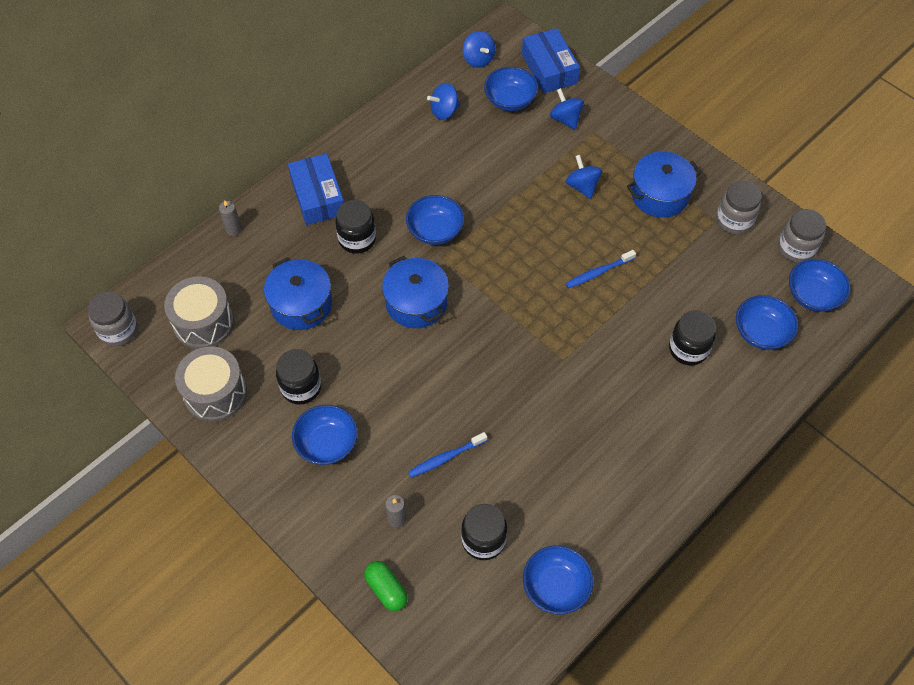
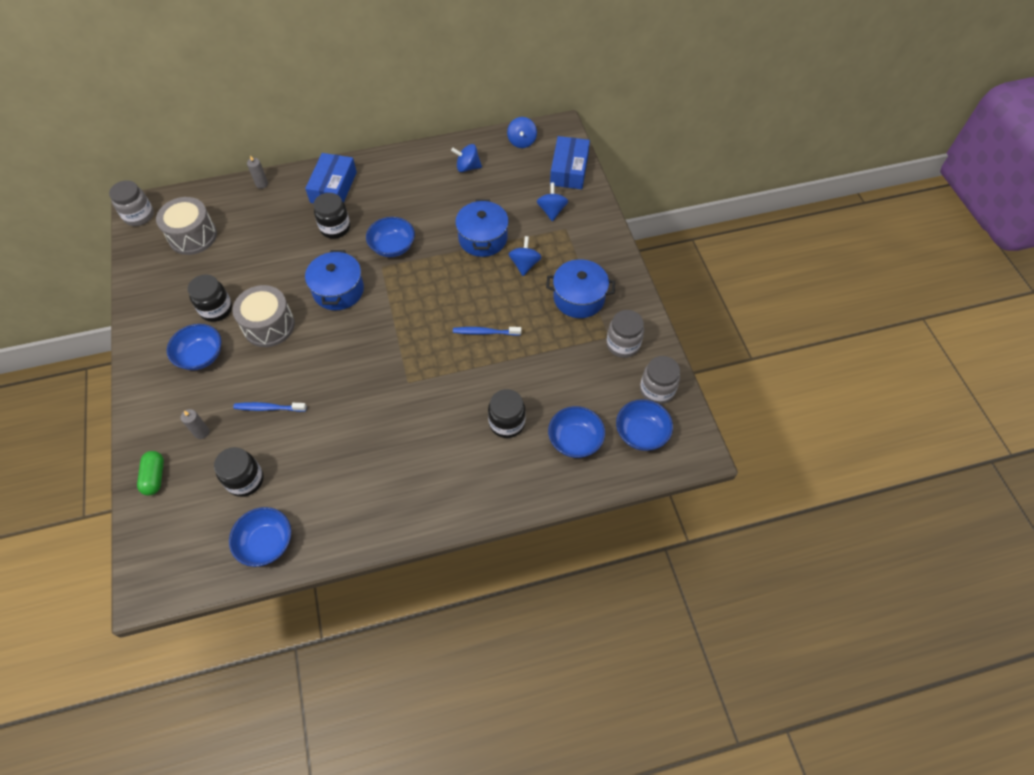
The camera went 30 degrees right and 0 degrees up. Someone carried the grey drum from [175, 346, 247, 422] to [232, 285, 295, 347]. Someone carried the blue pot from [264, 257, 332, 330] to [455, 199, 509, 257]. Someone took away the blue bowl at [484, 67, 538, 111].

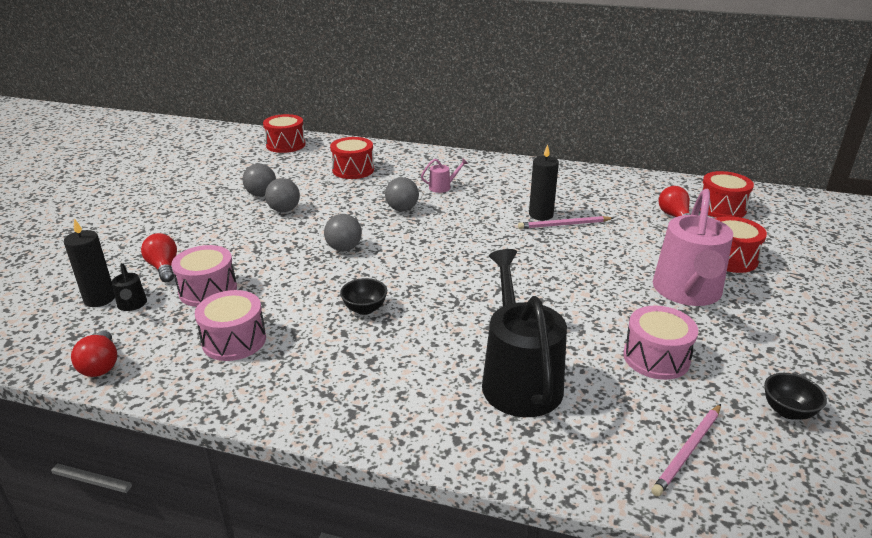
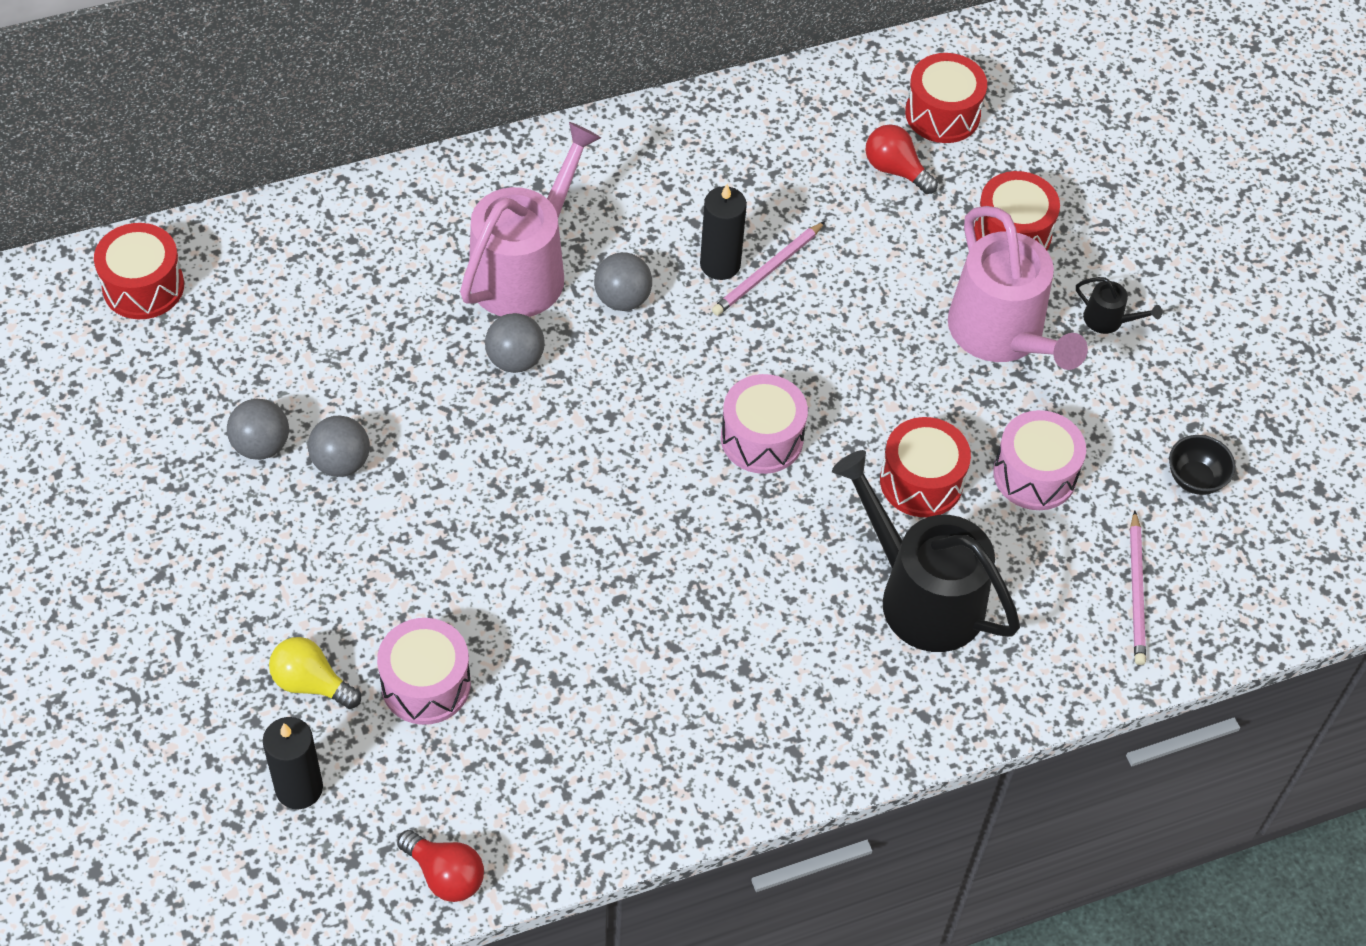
The camera went 40 degrees left and 25 degrees up. Someone carried the black watering can from [112, 263, 147, 311] to [1076, 277, 1162, 334]. Someone repainted the red light bulb at [141, 233, 177, 282], which became the yellow light bulb at [269, 637, 361, 709]. Someone carried the pink drum from [195, 290, 266, 361] to [721, 374, 808, 474]. Someone carried the grey ball from [324, 214, 362, 251] to [594, 252, 652, 311]. Someone carried the red drum from [330, 137, 374, 179] to [880, 417, 971, 517]. Someone took away the black bowl at [340, 278, 387, 315]. Someone scaled the pink watering can at [421, 158, 468, 193] by 2.44.

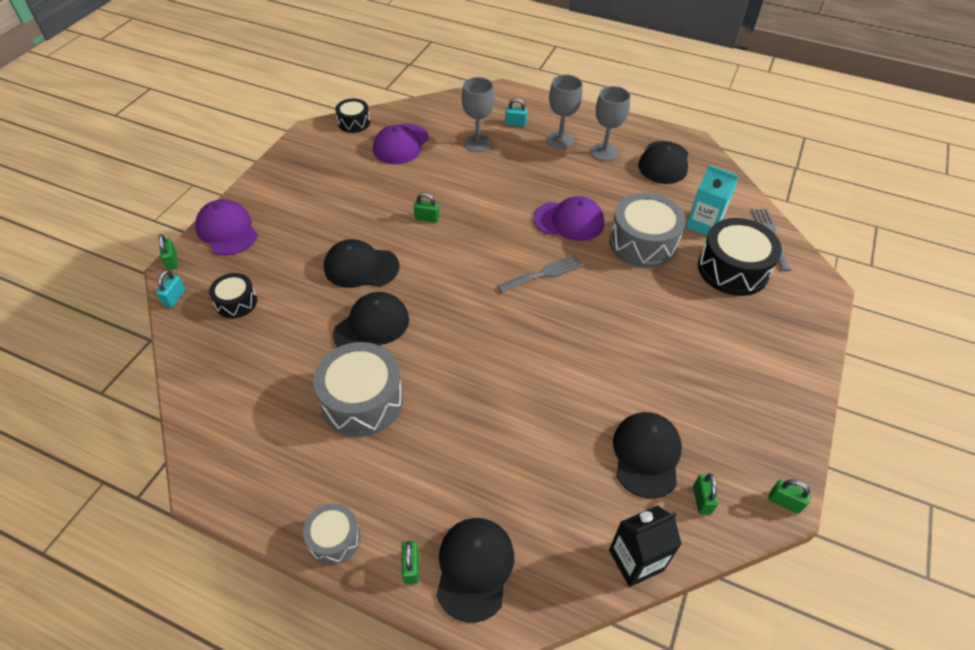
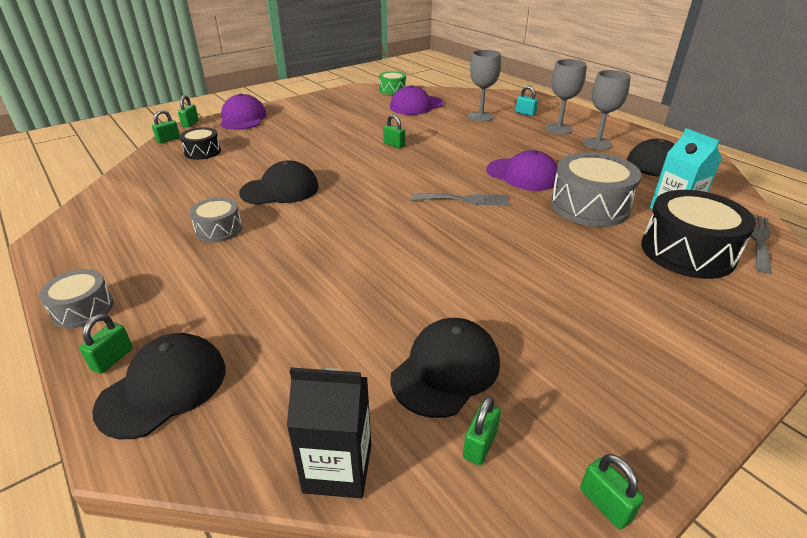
The camera went 30 degrees right and 15 degrees down. Someone repainted the turquoise padlock at [156, 270, 186, 308], which became the green padlock at [152, 110, 180, 143]. Someone scaled the grey drum at [313, 342, 403, 437] by 0.55. Someone took away the black cap at [324, 239, 399, 288]. Someone repainted the black drum at [335, 99, 370, 133], which became the green drum at [379, 71, 406, 95].

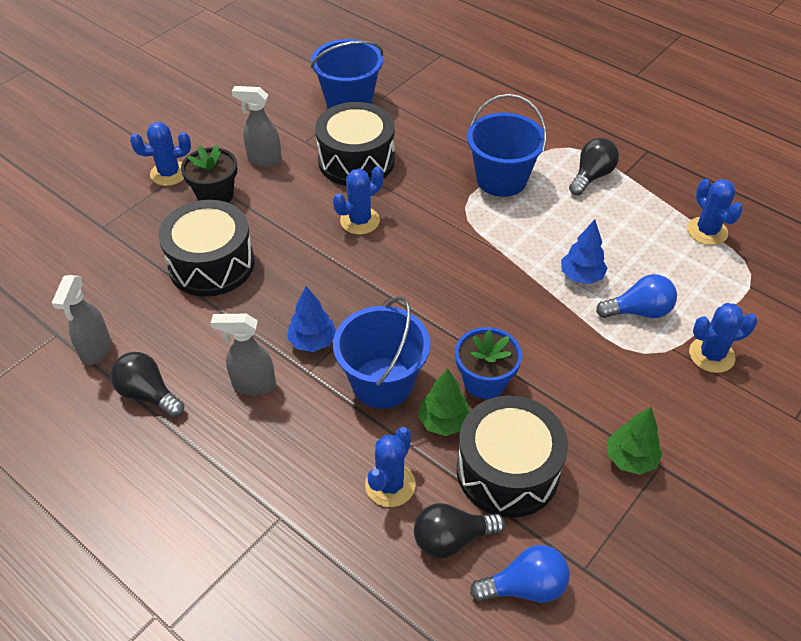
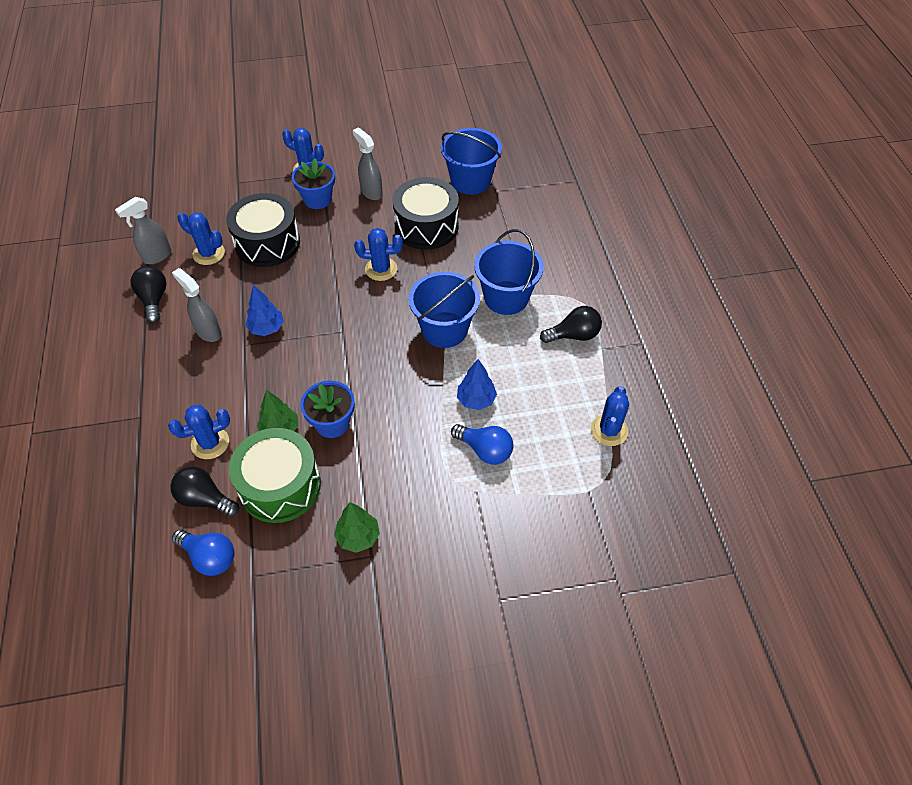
The camera went 40 degrees right and 5 degrees up. Someone repainted the black flower pot at [181, 145, 237, 203], which became the blue flower pot at [292, 158, 335, 209]. Someone carried the blue bucket from [333, 297, 430, 409] to [409, 272, 480, 348]. Someone repainted the black drum at [457, 396, 568, 518], which became the green drum at [229, 428, 321, 523]. Someone carried the blue cactus from [689, 303, 758, 373] to [177, 212, 225, 265].

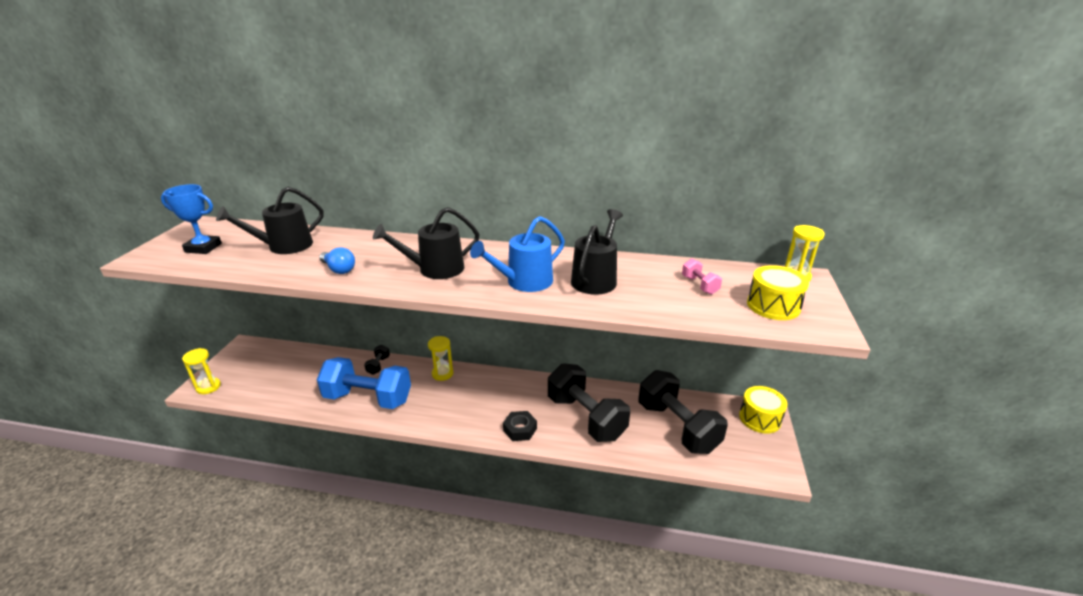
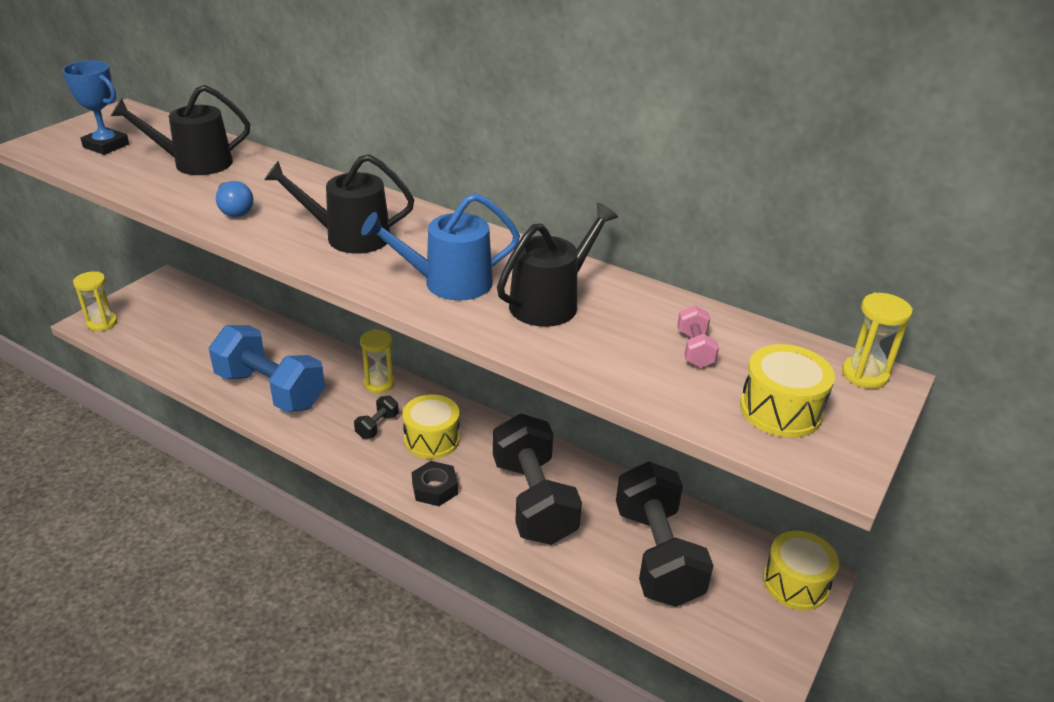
The camera went 20 degrees right and 5 degrees up. Someone carried the black dumbbell from [364, 345, 390, 375] to [354, 396, 399, 439]. Someone put down the yellow drum at [402, 394, 460, 459].

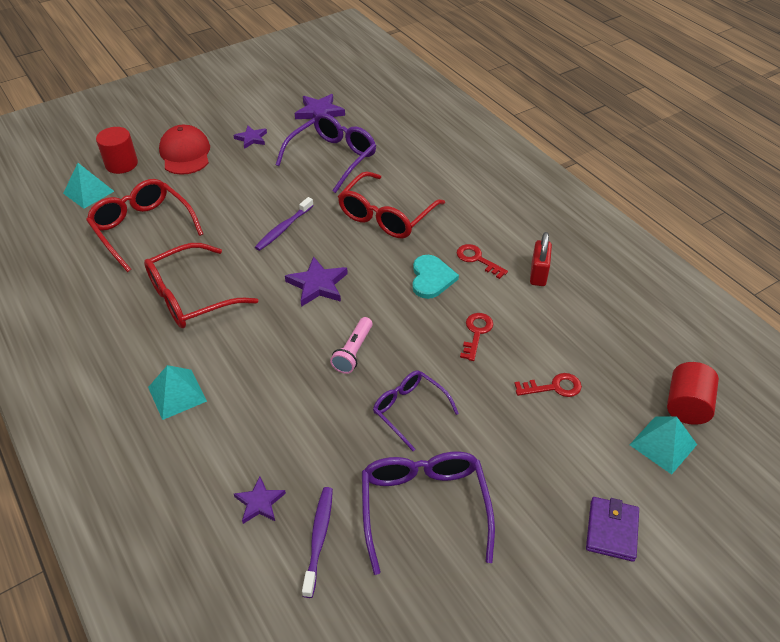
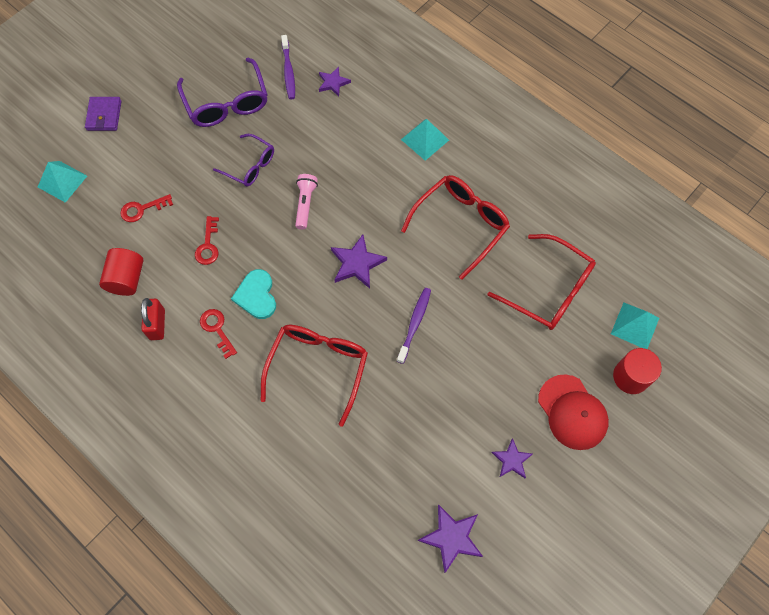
The camera went 165 degrees right and 20 degrees up. Someone took away the purple glasses at [276, 113, 376, 193]. Someone rotated the red key at [457, 244, 508, 279] by 150 degrees counterclockwise. Someone carried the red cylinder from [667, 362, 719, 425] to [99, 248, 144, 296].

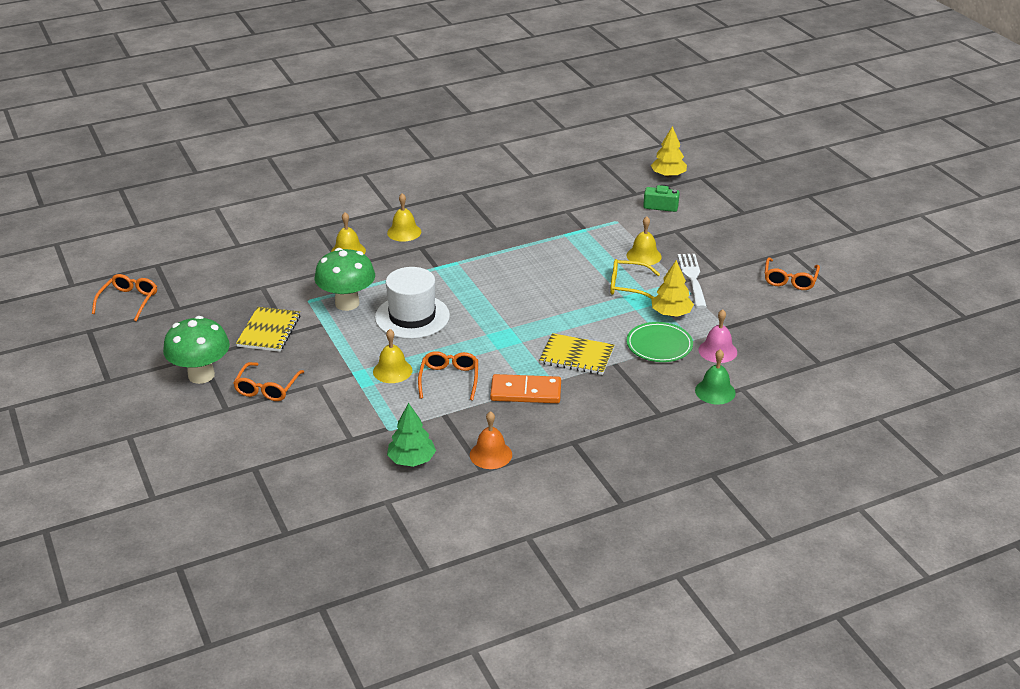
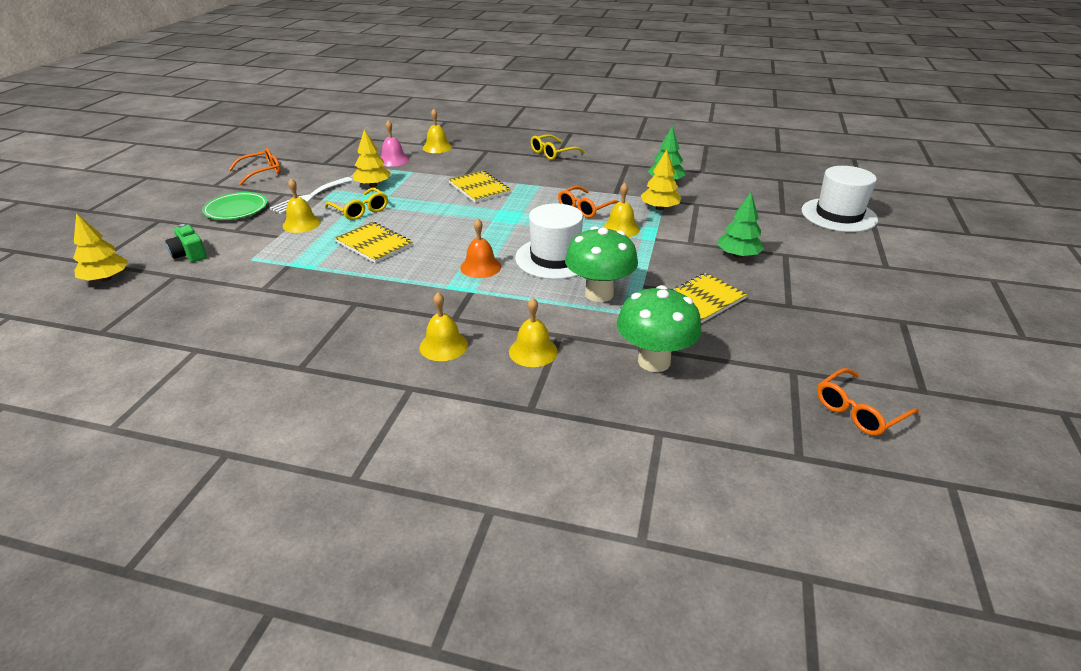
The camera went 140 degrees left and 0 degrees up. Someone carried the green mushroom from [163, 316, 230, 384] to [617, 285, 702, 372]. Someone swapped the orange glasses at [233, 362, 304, 401] for the green tree at [717, 192, 764, 258]. Someone carried the orange bell from [470, 411, 512, 469] to [460, 218, 501, 278]. Someone took away the orange domino at [490, 374, 561, 403]. Someone carried the green plate from [627, 322, 693, 362] to [202, 192, 268, 220]. Someone repainted the green bell at [695, 349, 736, 404], which became the yellow bell at [423, 109, 452, 153]. Someone put down the yellow notebook at [335, 222, 413, 263]. Someone put down the yellow glasses at [531, 134, 585, 160]. Someone put down the yellow tree at [641, 150, 681, 210]. Someone put down the white hat at [802, 166, 878, 232].

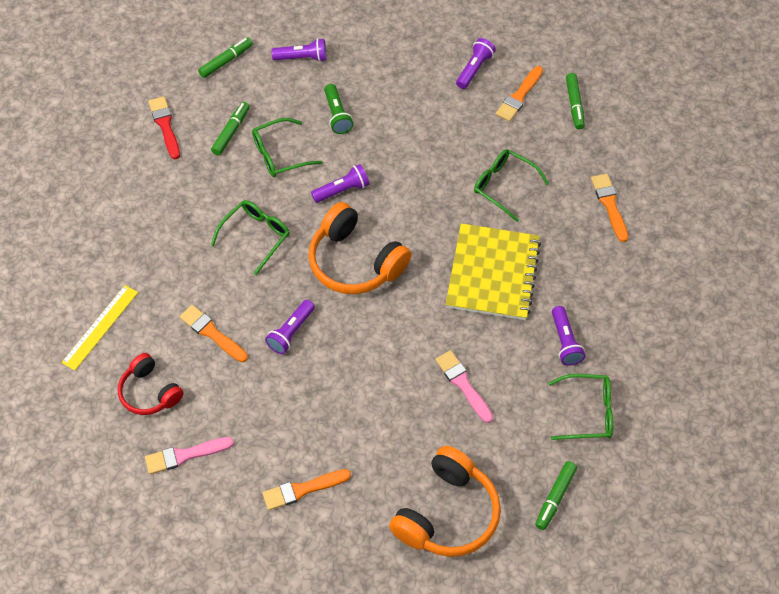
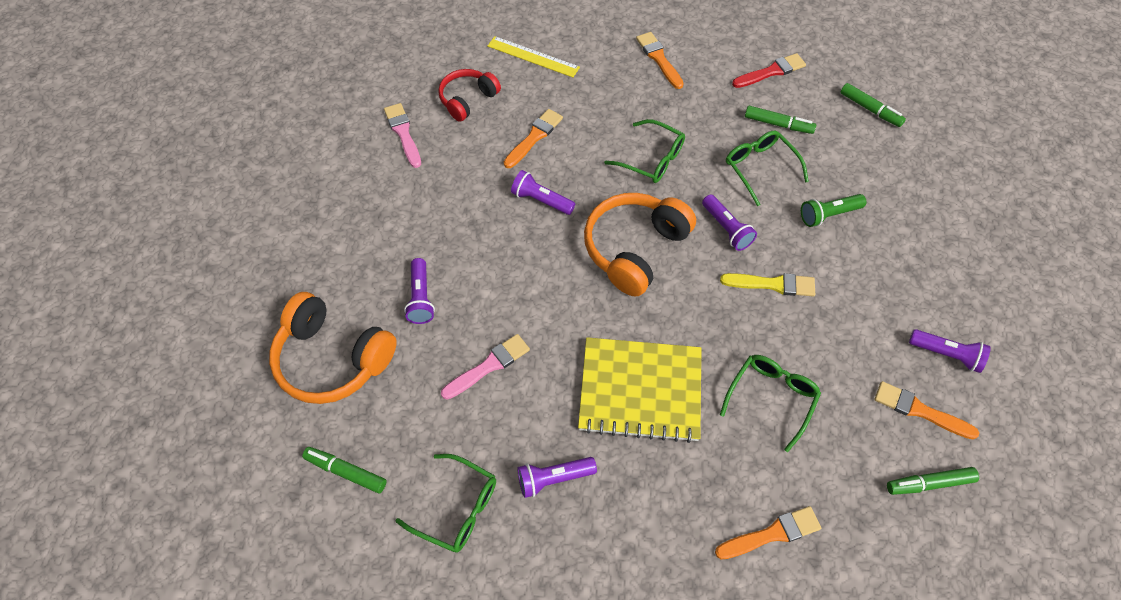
The camera went 85 degrees right and 0 degrees up. Someone carried the orange brush from [262, 469, 351, 510] to [636, 32, 684, 89]. Someone carried the purple flashlight from [271, 38, 327, 62] to [404, 258, 435, 324]. Someone rotated the green glasses at [548, 374, 613, 440] by 60 degrees counterclockwise. Someone put down the yellow brush at [720, 273, 815, 296].

